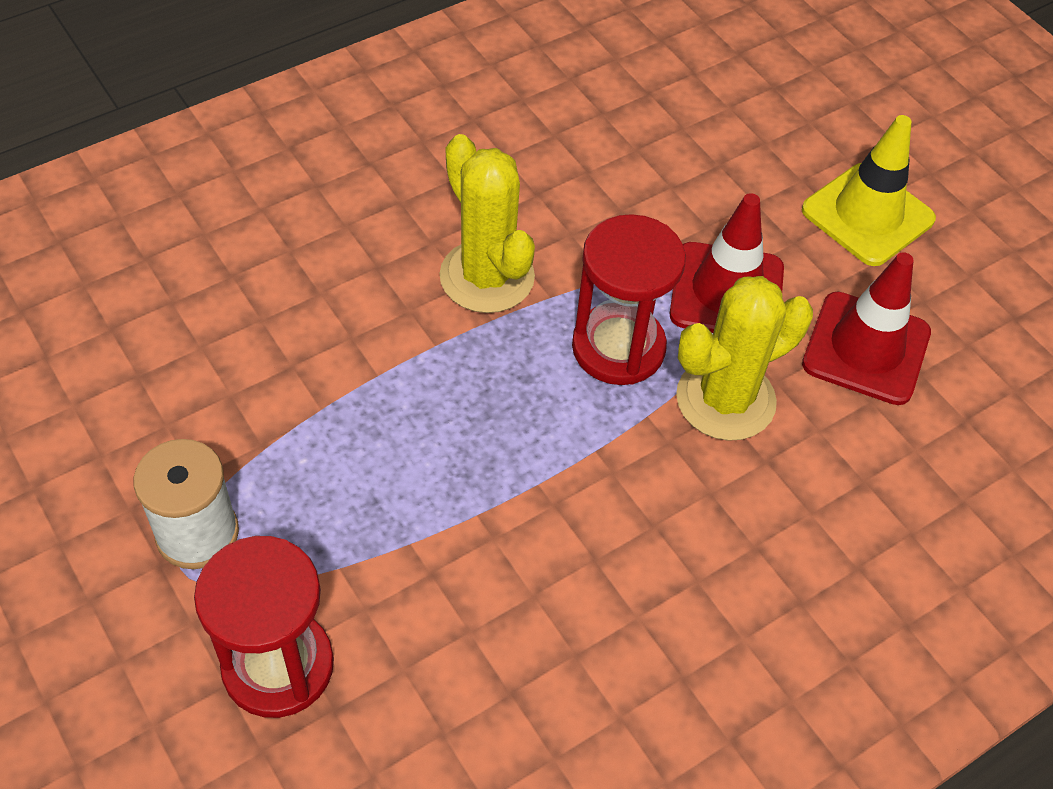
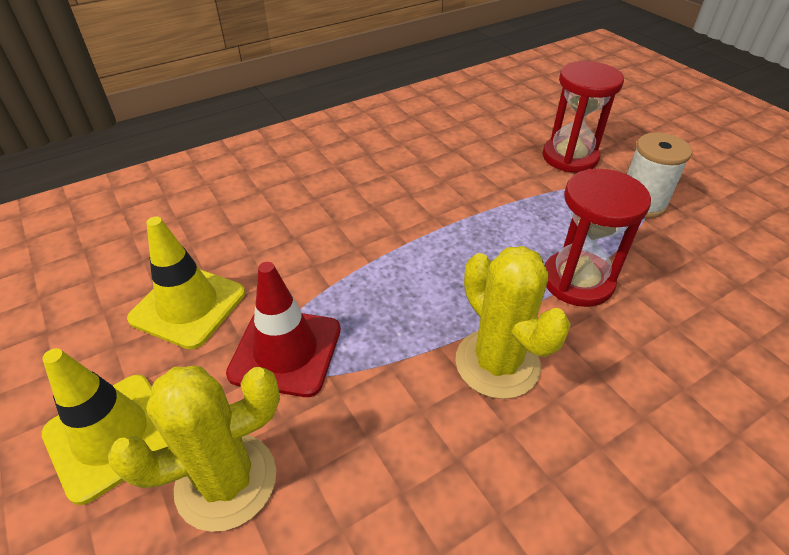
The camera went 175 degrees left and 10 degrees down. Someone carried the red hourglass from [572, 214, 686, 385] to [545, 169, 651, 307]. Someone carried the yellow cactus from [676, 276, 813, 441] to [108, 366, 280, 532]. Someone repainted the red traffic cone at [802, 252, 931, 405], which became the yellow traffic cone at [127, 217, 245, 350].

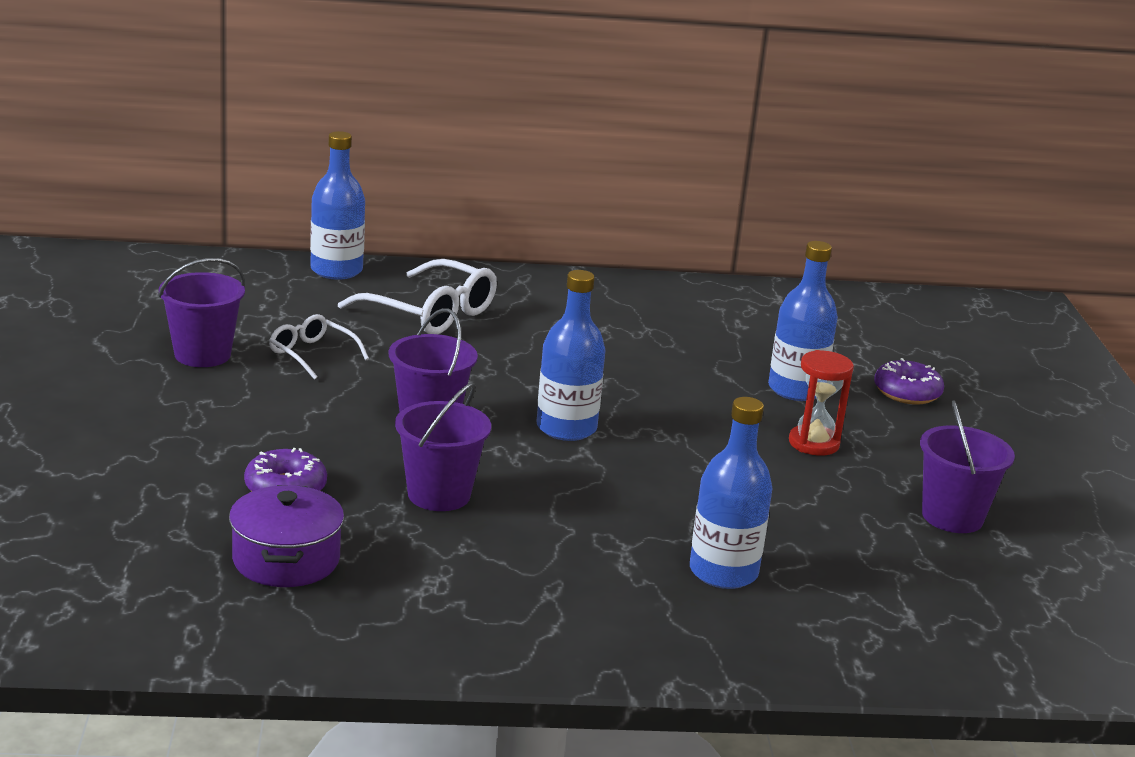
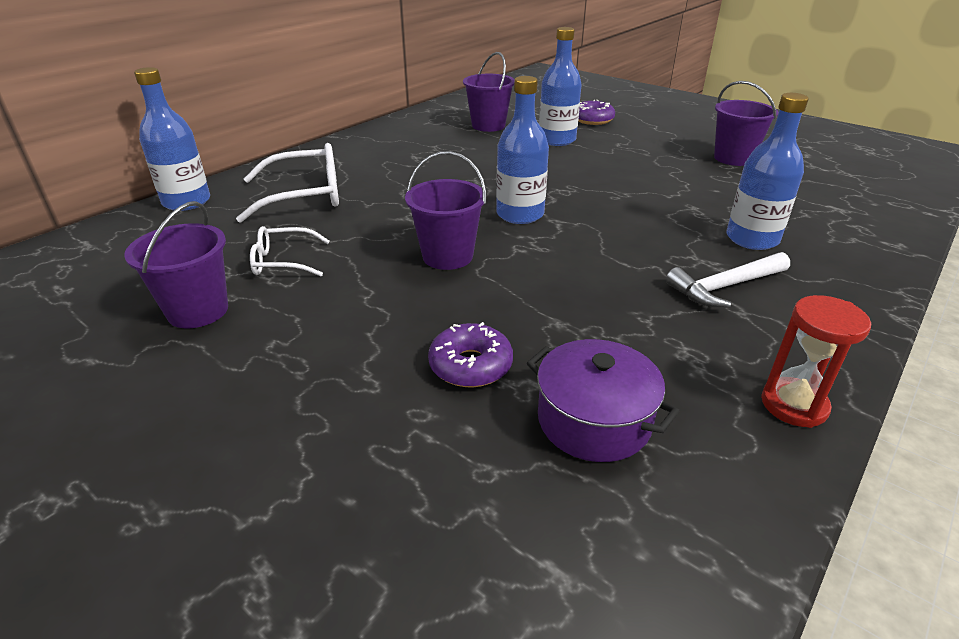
The camera went 45 degrees left and 10 degrees up. Someone carried the purple bucket from [395, 383, 491, 511] to [463, 52, 515, 132]. Someone carried the red hourglass from [789, 350, 854, 456] to [761, 295, 871, 428]. Someone put down the white hammer at [666, 252, 790, 308].

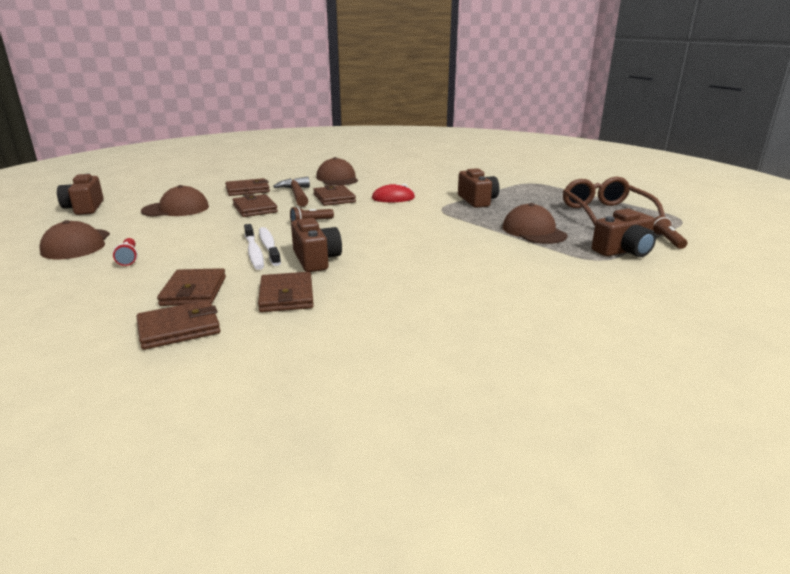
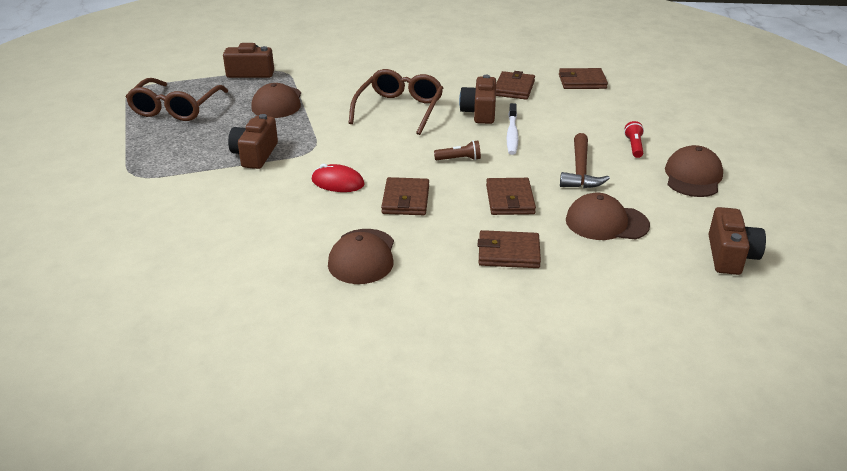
The camera went 155 degrees left and 10 degrees up. Someone took away the brown wallet at [157, 268, 226, 306]. Someone took away the white toothbrush at [244, 224, 264, 270]. Someone carried the brown hammer from [273, 177, 310, 207] to [560, 133, 610, 188]. Someone took away the brown flashlight at [653, 216, 687, 249]. Someone put down the brown glasses at [349, 69, 443, 135].

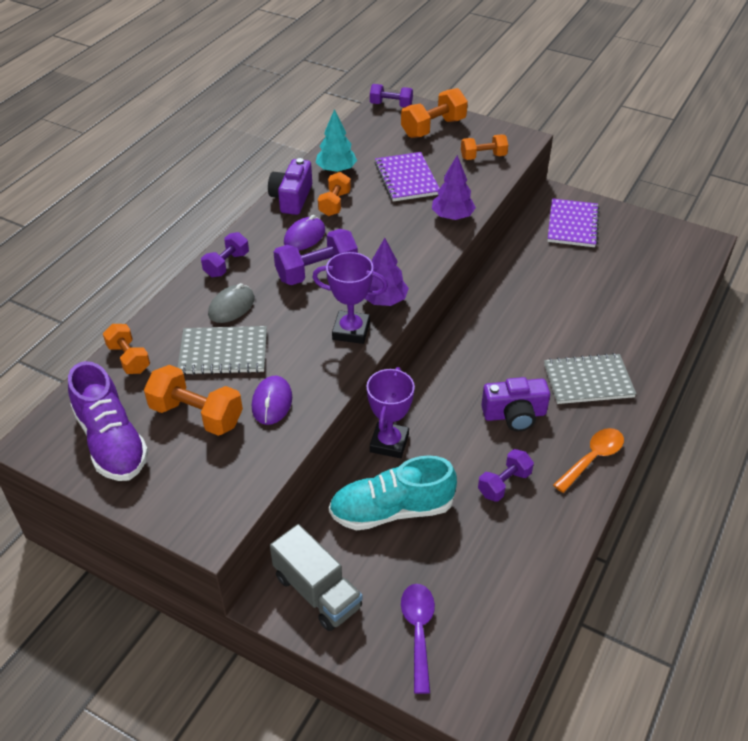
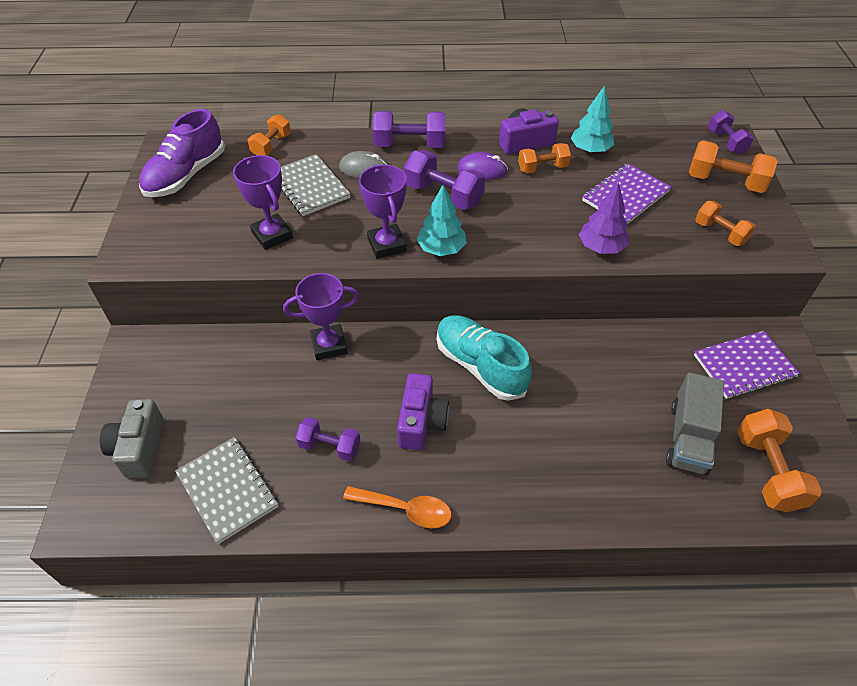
The camera went 60 degrees right and 5 degrees up. Someone carried the orange dumbbell from [144, 365, 243, 436] to [737, 409, 822, 513]. Someone scaled the purple dumbbell at [201, 232, 249, 277] by 1.54. Someone swapped the purple mouse at [252, 376, 292, 425] for the purple trophy at [233, 155, 293, 250]. Someone carried the grey truck from [270, 524, 363, 631] to [666, 372, 724, 476]. Someone carried the turquoise shoe from [329, 455, 457, 531] to [437, 315, 532, 401]. Someone repainted the purple tree at [365, 238, 409, 306], which became the turquoise tree at [417, 185, 467, 256]. Someone swapped the purple spoon at [401, 584, 435, 694] for the grey camera at [100, 399, 163, 478]. Someone rotated the purple camera at [481, 377, 550, 431] by 135 degrees counterclockwise. Someone carried the grey notebook from [544, 353, 636, 404] to [175, 437, 278, 544].

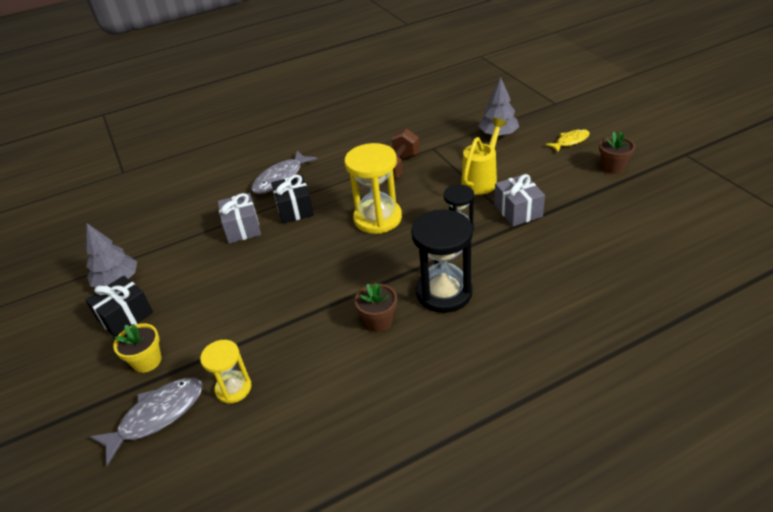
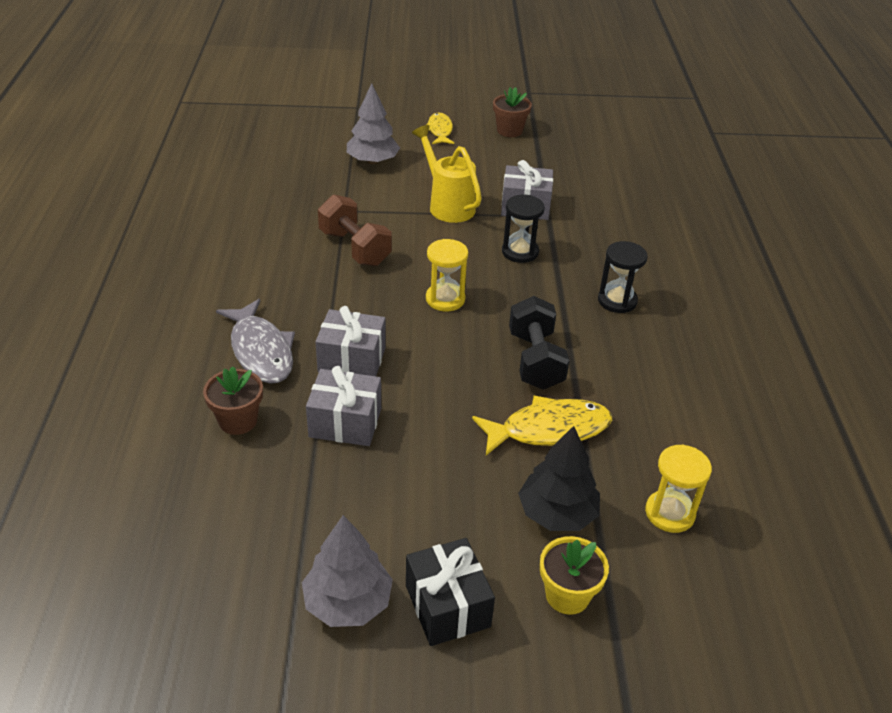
The camera went 70 degrees left and 0 degrees up. Someone took away the grey fish at [90, 378, 203, 466]. Someone repainted the black gift at [271, 175, 314, 223], which became the grey gift at [315, 306, 386, 376]. Someone scaled the yellow hourglass at [344, 143, 402, 234] by 0.58. Someone carried the brown flower pot from [355, 283, 397, 332] to [203, 366, 263, 435]. Someone scaled the black hourglass at [411, 210, 473, 313] by 0.58. Someone put down the yellow fish at [472, 396, 612, 455]. Someone put down the black dumbbell at [509, 296, 570, 390]. Someone put down the black tree at [518, 426, 600, 531].

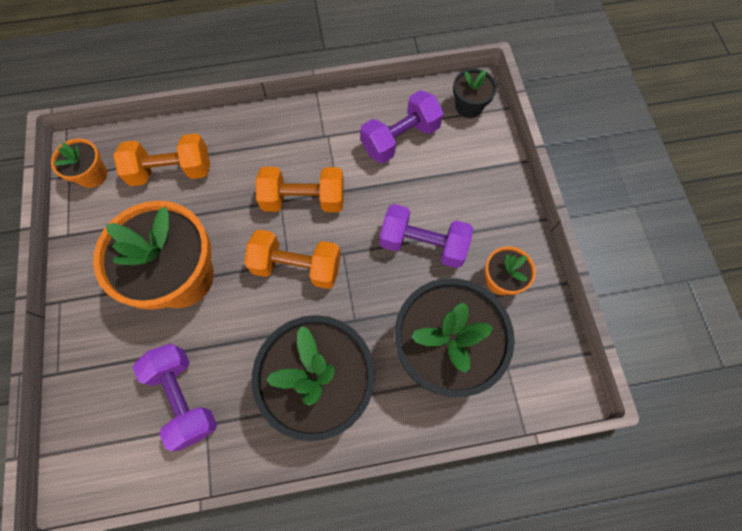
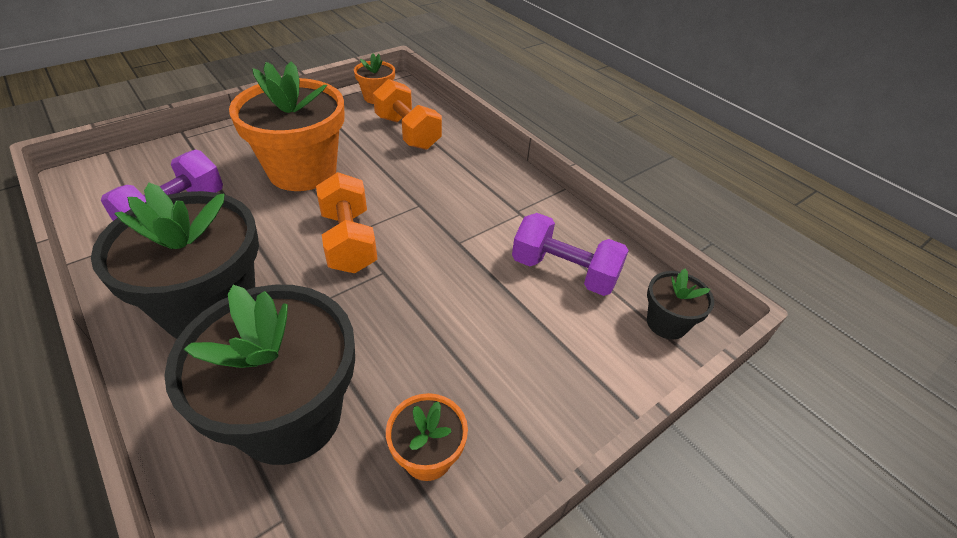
The camera went 60 degrees right and 25 degrees down. Someone took away the orange dumbbell at [255, 167, 344, 212]. Someone took away the purple dumbbell at [379, 204, 473, 268].

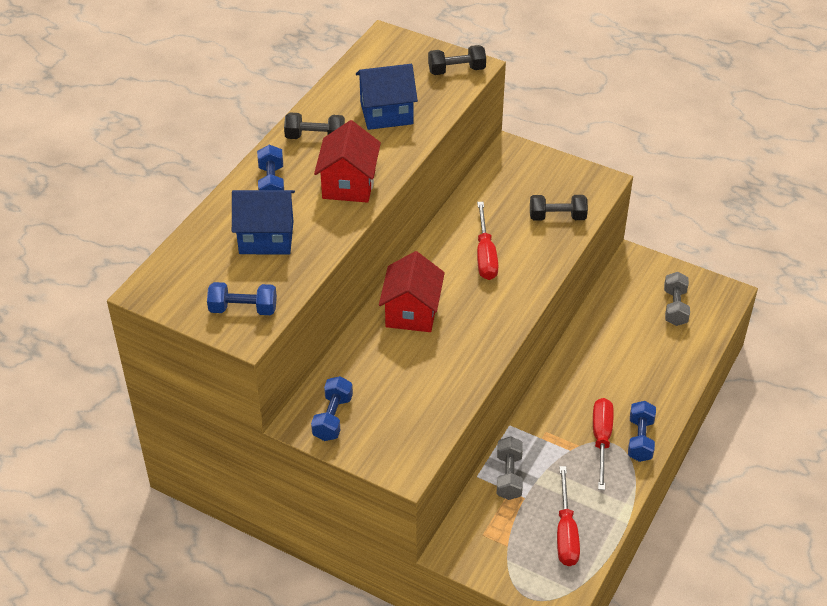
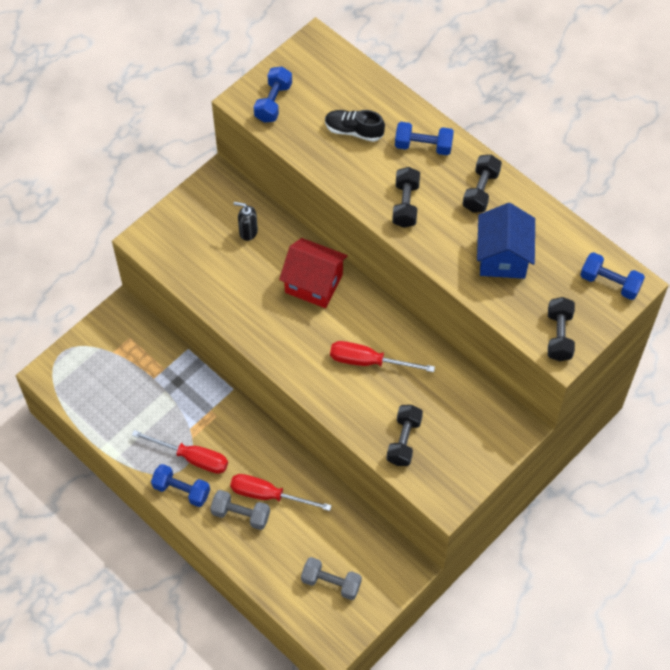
The camera went 105 degrees right and 15 degrees up. Someone swapped the blue house at [232, 190, 295, 255] for the black shoe at [325, 110, 385, 142]. Someone carried the blue dumbbell from [311, 376, 353, 441] to [580, 252, 645, 300]. Someone swapped the red house at [314, 120, 381, 203] for the black dumbbell at [392, 167, 420, 228]. Someone carried the grey dumbbell from [497, 436, 523, 500] to [210, 490, 270, 530]. Someone carried the red screwdriver from [557, 466, 580, 566] to [230, 474, 332, 511]. Someone put down the black soap dispenser at [234, 202, 258, 241].

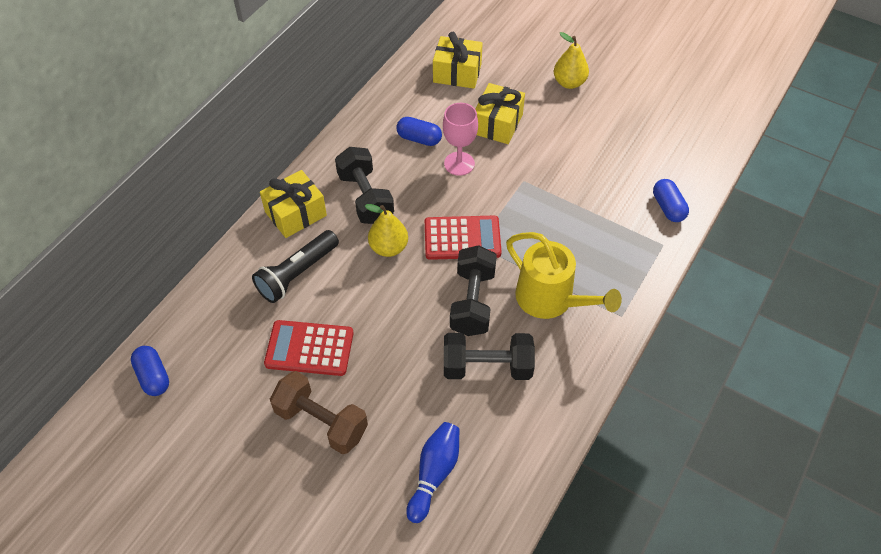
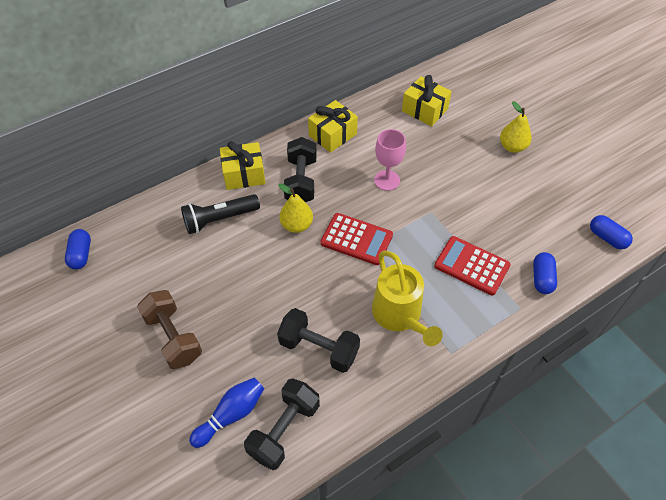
The camera went 25 degrees right and 0 degrees up. Someone carried the red calculator from [264, 320, 354, 376] to [434, 236, 511, 295]. Someone carried the blue capsule from [396, 117, 442, 146] to [590, 215, 633, 249]. Someone carried the black dumbbell from [450, 245, 497, 336] to [244, 378, 320, 470]. Someone carried the yellow gift from [475, 83, 525, 144] to [308, 100, 358, 153].

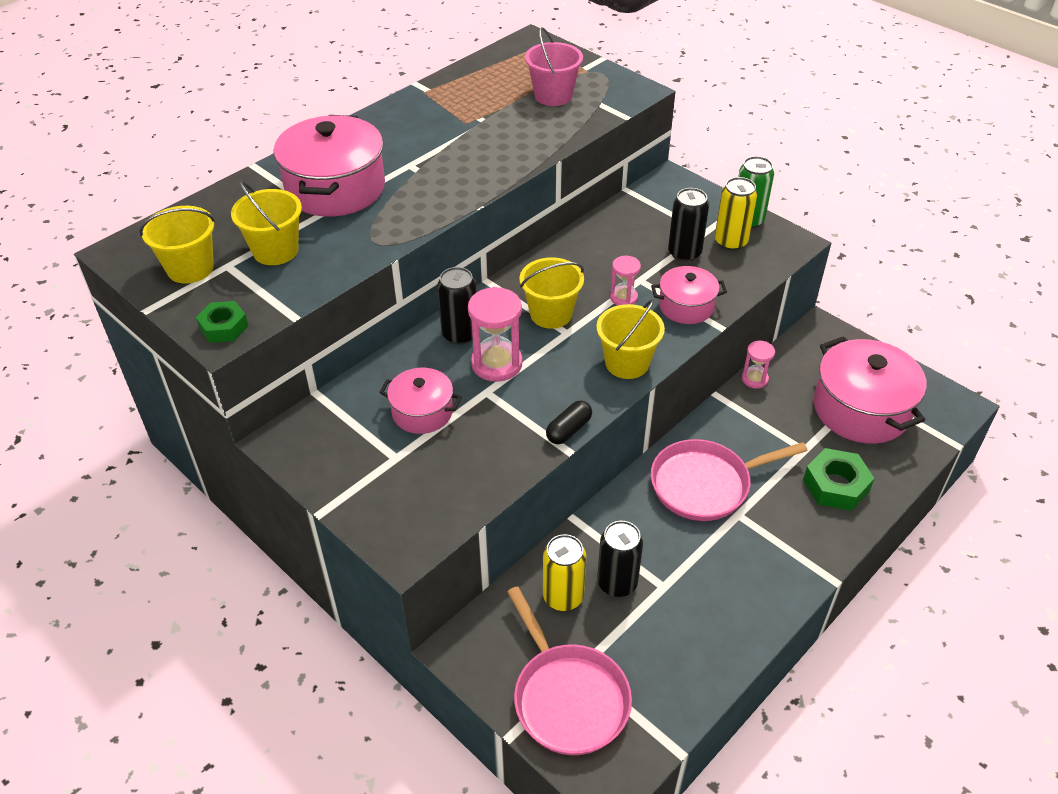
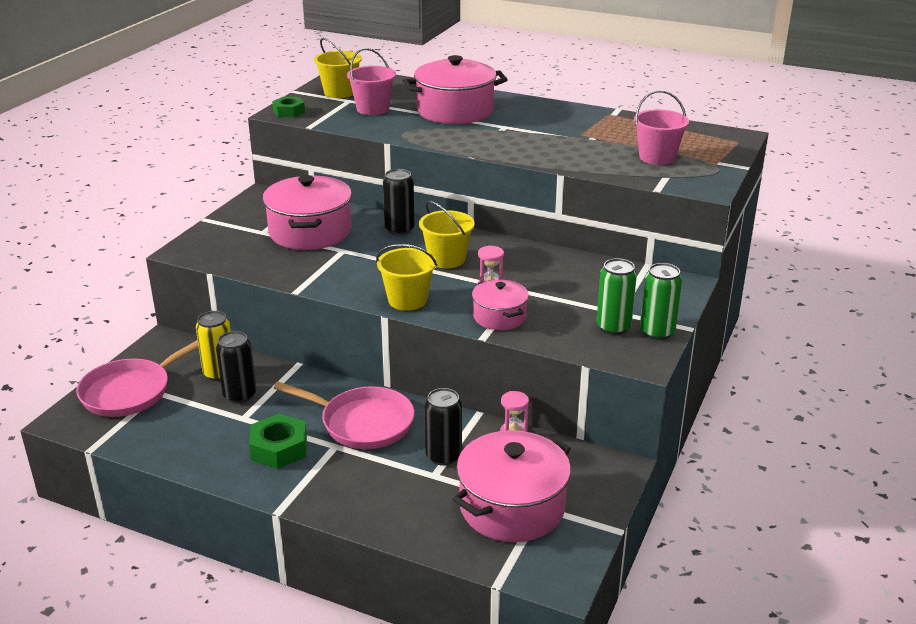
The camera went 70 degrees right and 15 degrees down. Someone repainted the yellow bucket at [231, 181, 302, 265], which became the pink bucket at [347, 48, 396, 115]. Someone scaled the pink pot at [379, 368, 462, 434] by 1.77. Someone took away the pink hourglass at [468, 287, 523, 382]. Someone took away the black capsule at [546, 400, 592, 444]. Someone rotated the pink pan at [651, 439, 808, 521] by 150 degrees clockwise. Someone carried the black can from [668, 188, 709, 262] to [425, 388, 462, 466]. Someone repainted the yellow can at [715, 177, 757, 251], which became the green can at [596, 258, 637, 335]. Someone carried the green nut from [803, 448, 875, 511] to [249, 414, 307, 469].

